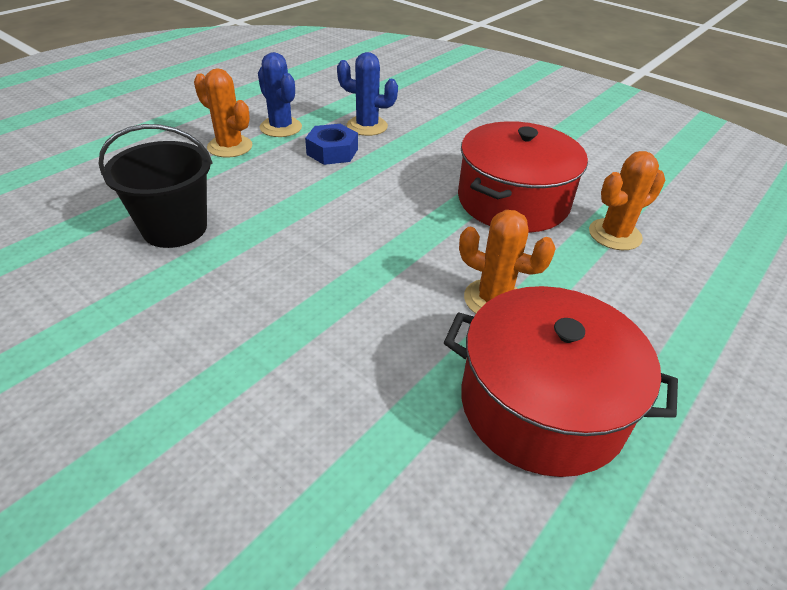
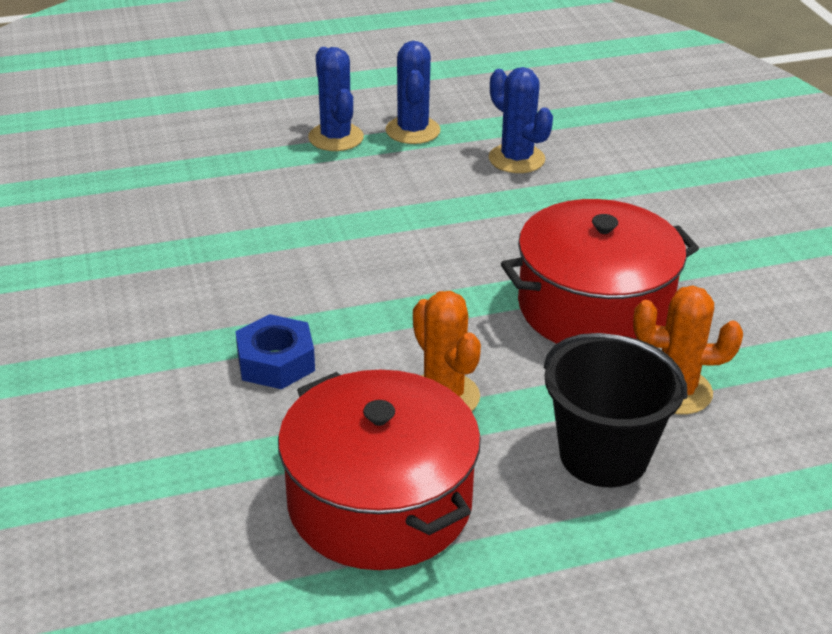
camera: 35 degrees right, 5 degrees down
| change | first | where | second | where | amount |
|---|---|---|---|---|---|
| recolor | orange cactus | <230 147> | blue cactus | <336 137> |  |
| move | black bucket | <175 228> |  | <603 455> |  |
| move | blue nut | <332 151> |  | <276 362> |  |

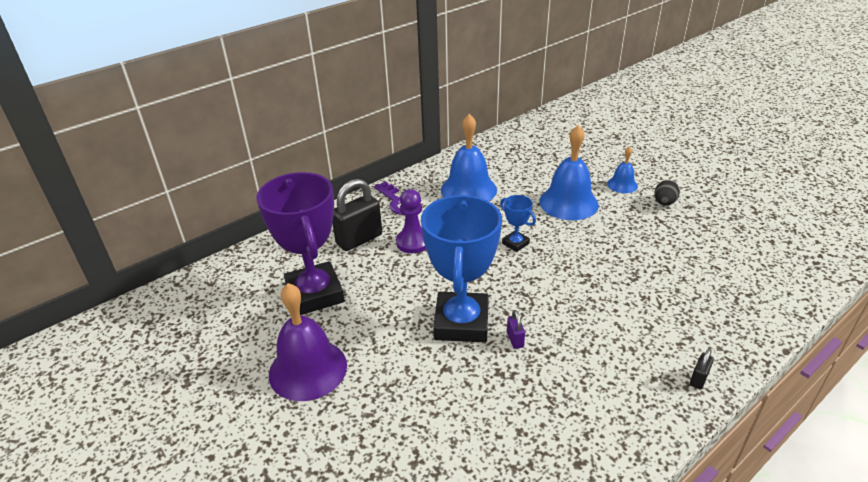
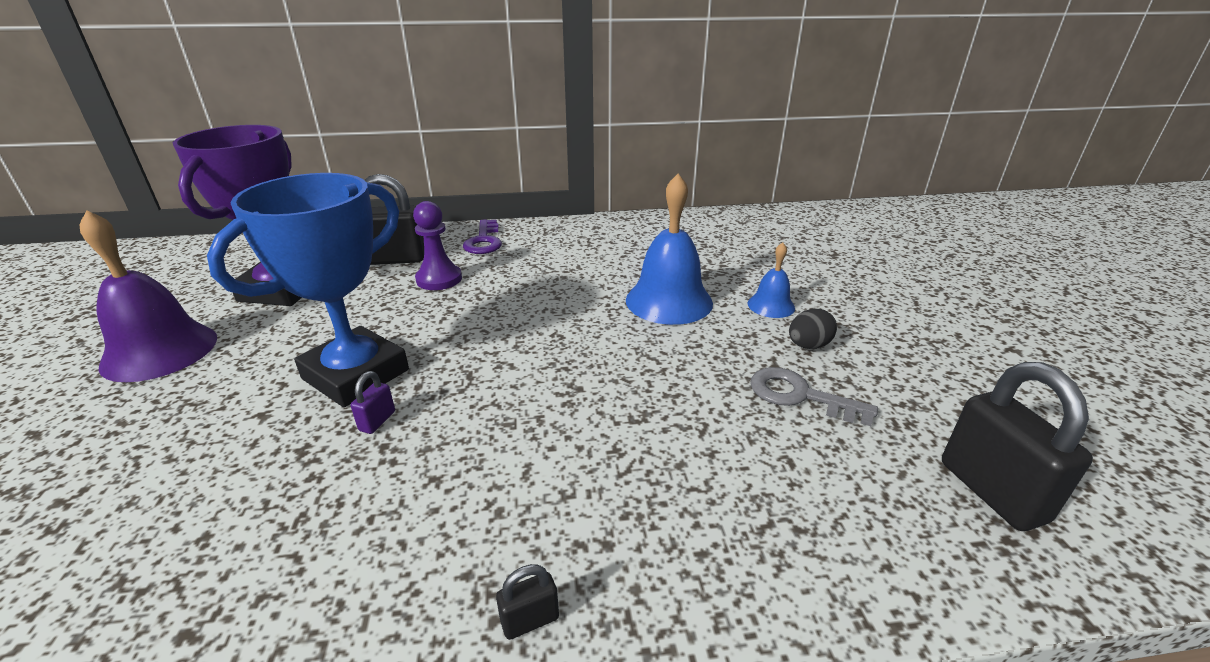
camera: 30 degrees right, 5 degrees down
| change | first | where | second | where | amount |
|---|---|---|---|---|---|
| delete | blue bell | <468 189> |  |  |  |
| delete | blue trophy | <515 243> |  |  |  |
| insert |  |  | black padlock | <991 491> |  |
| insert |  |  | grey key | <799 396> |  |

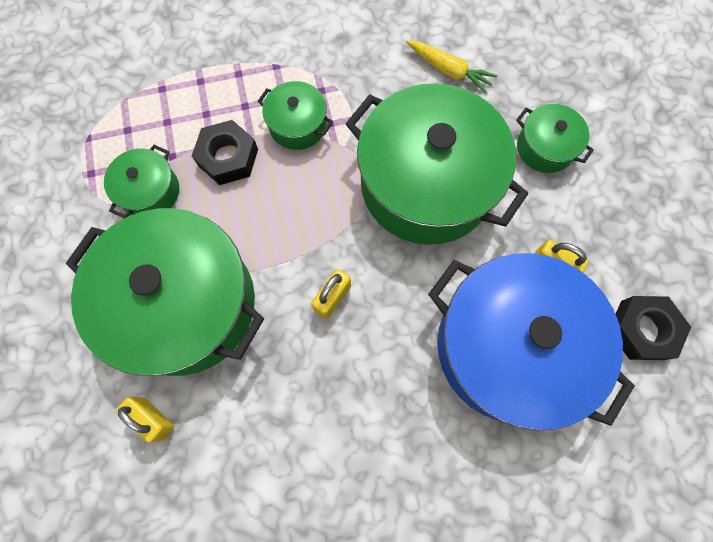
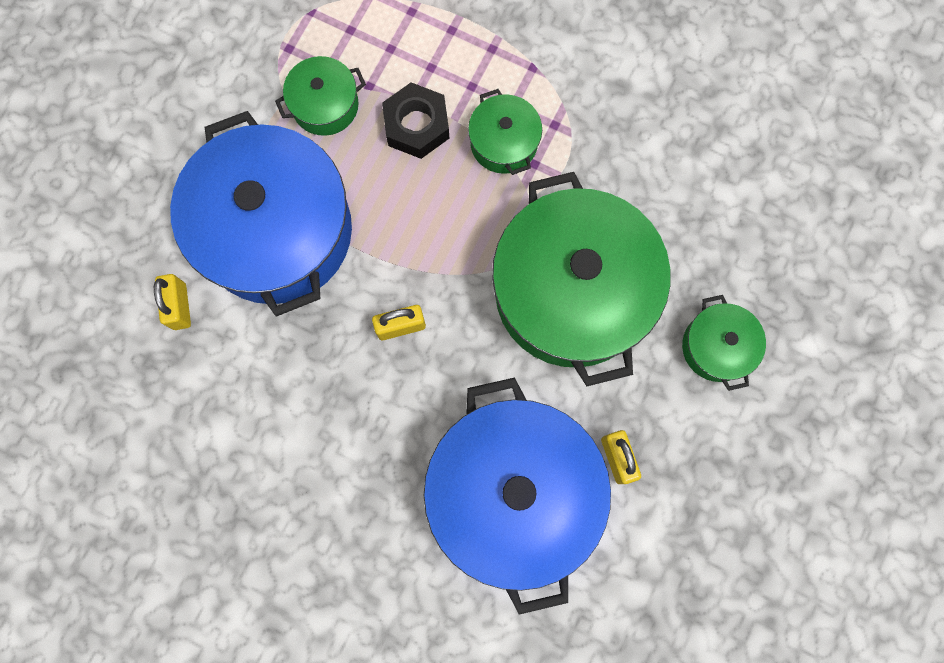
camera: 40 degrees right, 5 degrees up
| change | first | where | second | where | amount |
|---|---|---|---|---|---|
| delete | yellow carrot | <449 70> |  |  |  |
| recolor | green pot | <185 304> | blue pot | <277 231> |  |
| delete | black nut | <642 330> |  |  |  |

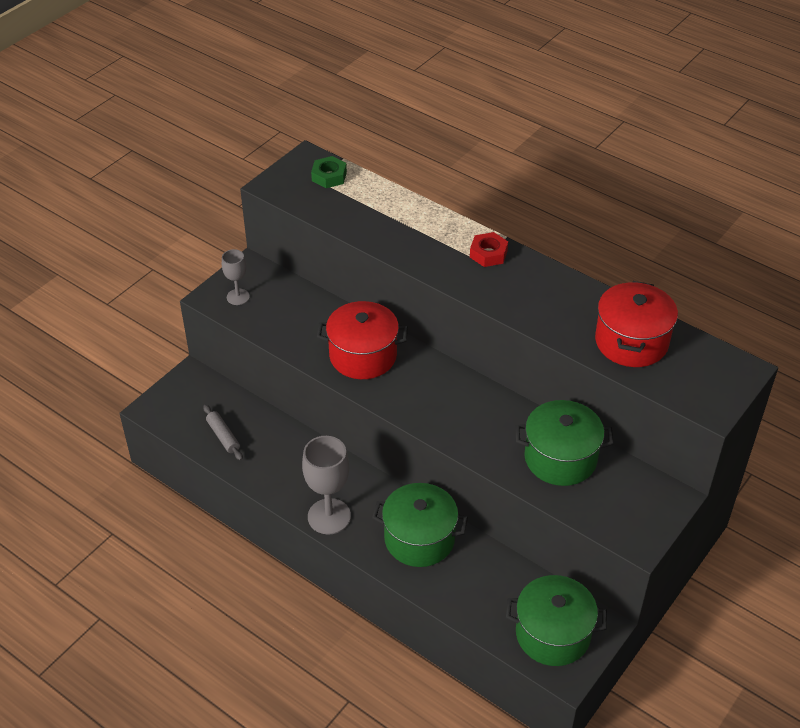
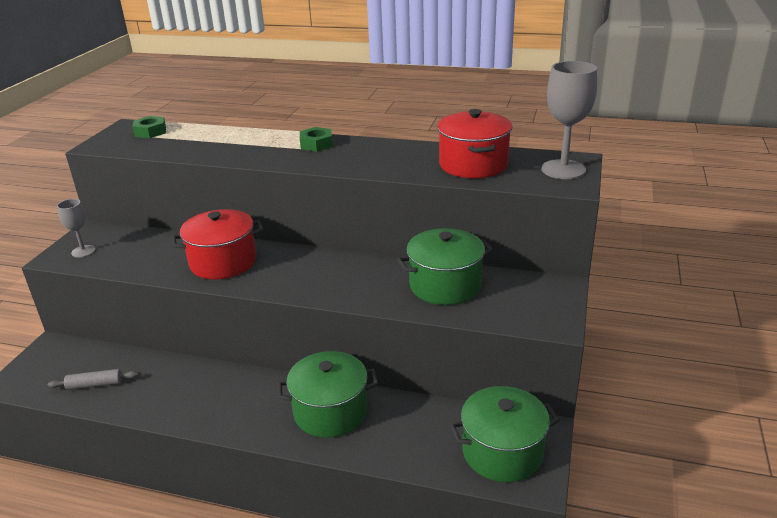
camera: 20 degrees left, 15 degrees down
| change | first | where | second | where | amount |
|---|---|---|---|---|---|
| recolor | red nut | <488 254> | green nut | <316 144> |  |
| rotate | grey rolling pin | <223 436> |  | <95 385> | 45 degrees counterclockwise |
| move | grey goblet | <329 516> |  | <563 169> |  |

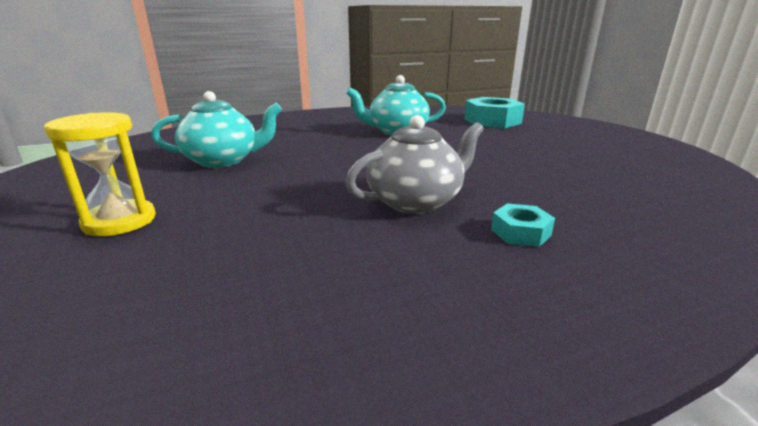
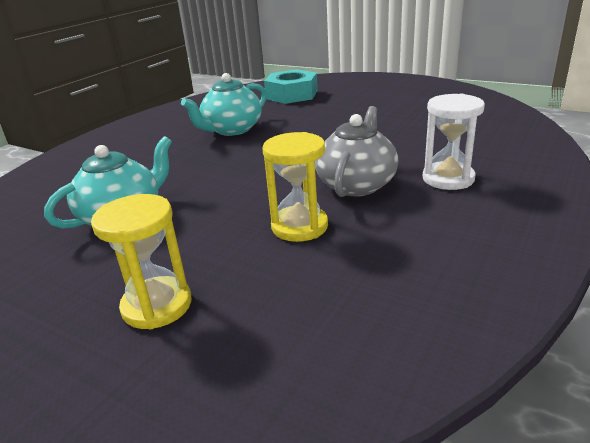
camera: 35 degrees left, 5 degrees up
| change | first | where | second | where | amount |
|---|---|---|---|---|---|
| replace | turquoise nut | <520 232> | white hourglass | <448 178> |  |
| insert |  |  | yellow hourglass | <299 226> |  |

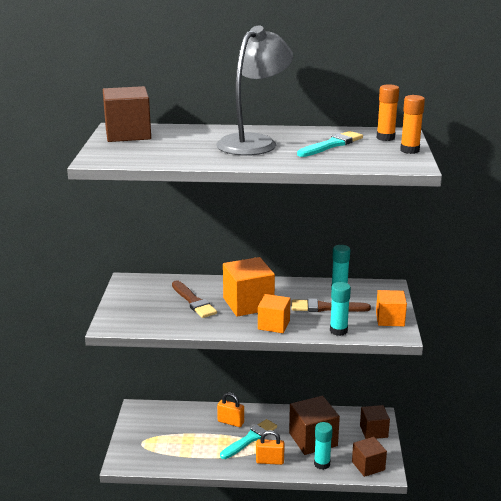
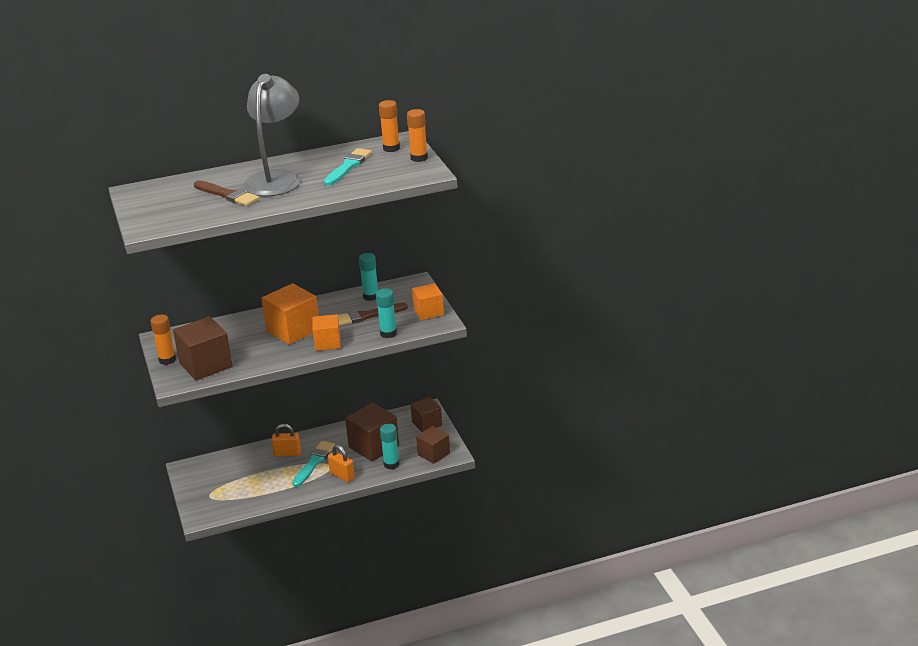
camera: 20 degrees left, 5 degrees up
| change | first | where | second | where | amount |
|---|---|---|---|---|---|
| move | brown cube | <128 134> |  | <205 365> |  |
| move | brown brush | <193 301> |  | <227 195> |  |
| rotate | orange padlock | <270 461> |  | <342 475> | 60 degrees clockwise |
| insert |  |  | orange glue stick | <167 360> |  |

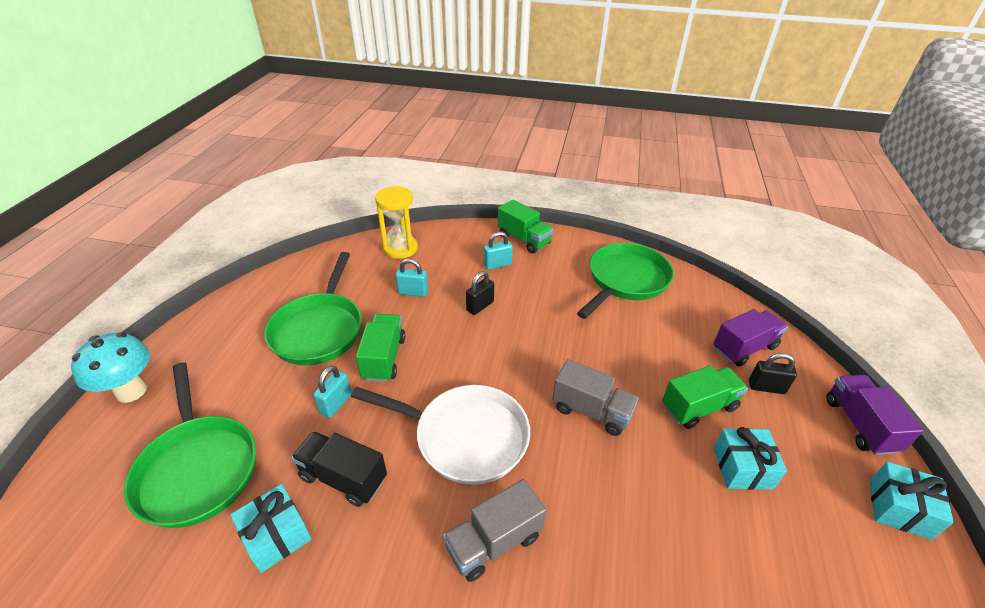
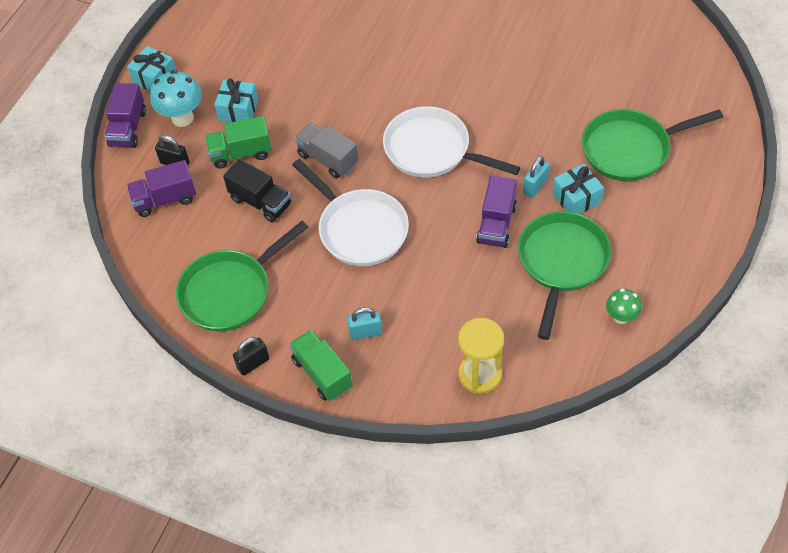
camera: 165 degrees left, 15 degrees up
| change | first | where | second | where | amount |
|---|---|---|---|---|---|
| delete | turquoise padlock | <413 292> |  |  |  |
| move | black padlock | <480 306> |  | <253 363> |  |
| recolor | green truck | <384 358> | purple truck | <496 224> |  |
| move | turquoise mushroom | <131 391> |  | <182 118> |  |
| rotate | green pan | <198 468> |  | <631 149> | 90 degrees counterclockwise |
| move | black truck | <343 478> |  | <261 202> |  |
| delete | grey truck | <494 542> |  |  |  |
| move | turquoise gift | <276 535> |  | <576 198> |  |
| insert |  |  | white pan | <359 229> |  |
| insert |  |  | green mushroom | <621 317> |  |

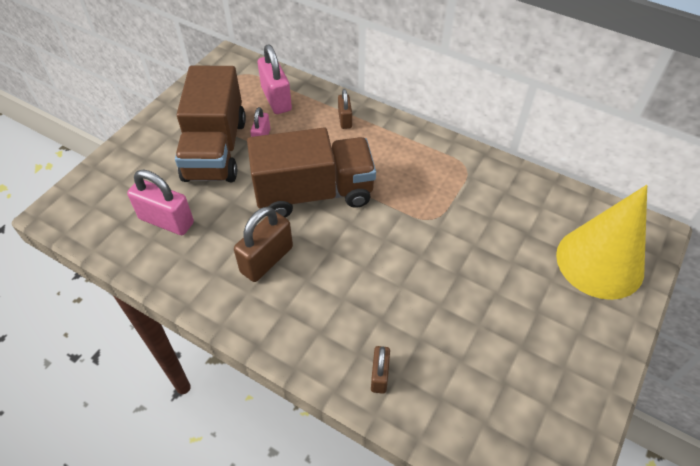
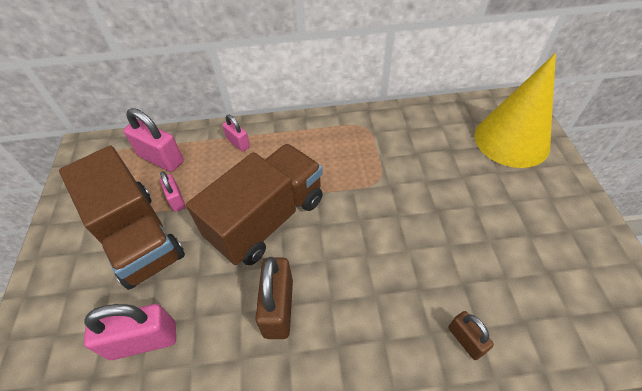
camera: 35 degrees left, 0 degrees up
| change | first | where | second | where | amount |
|---|---|---|---|---|---|
| recolor | brown padlock | <345 119> | pink padlock | <238 143> |  |

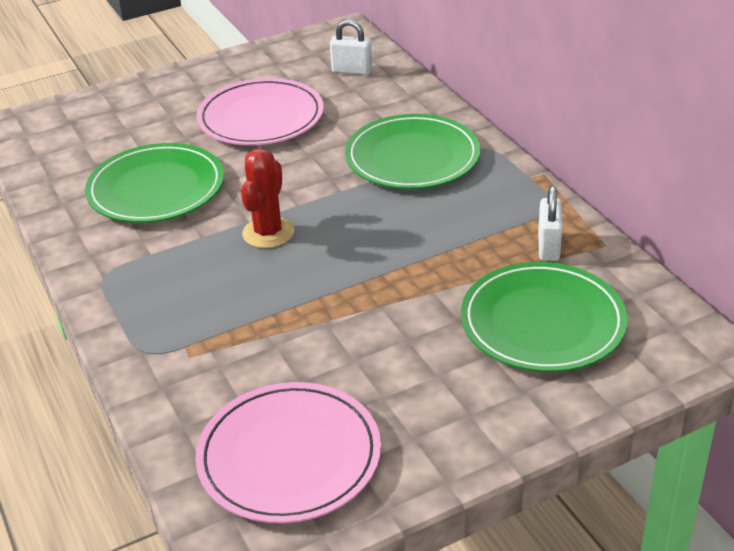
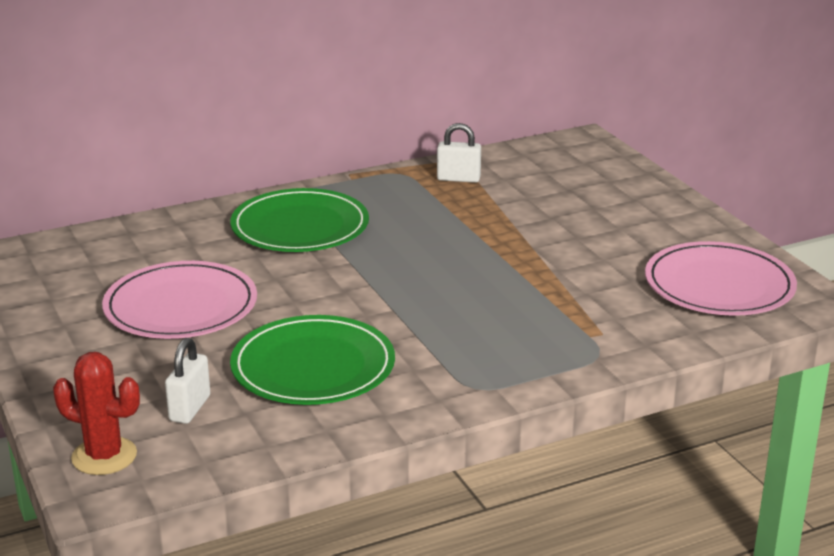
camera: 90 degrees left, 10 degrees down
| change | first | where | second | where | amount |
|---|---|---|---|---|---|
| move | white padlock | <352 71> |  | <190 408> |  |
| move | red cactus | <268 233> |  | <104 456> |  |
| delete | green plate | <542 322> |  |  |  |

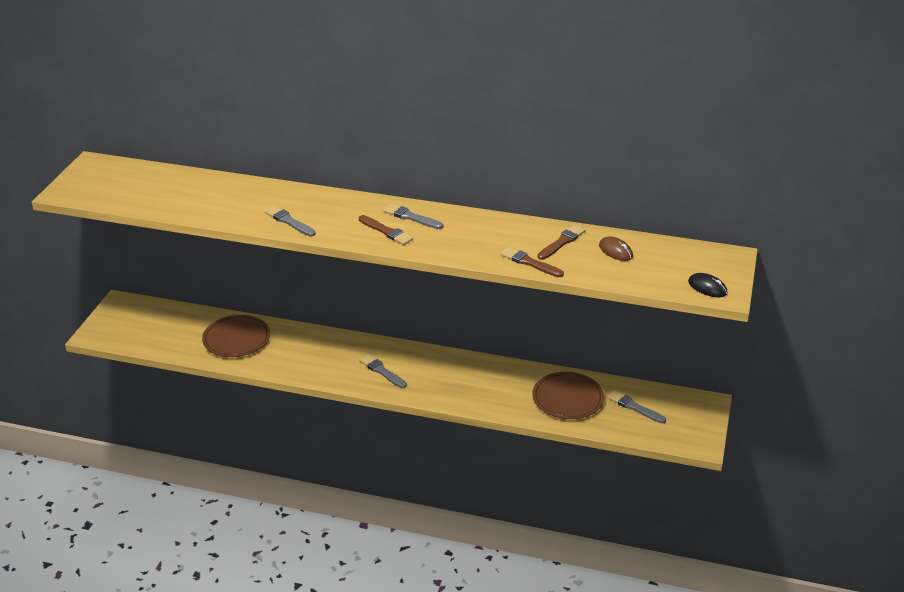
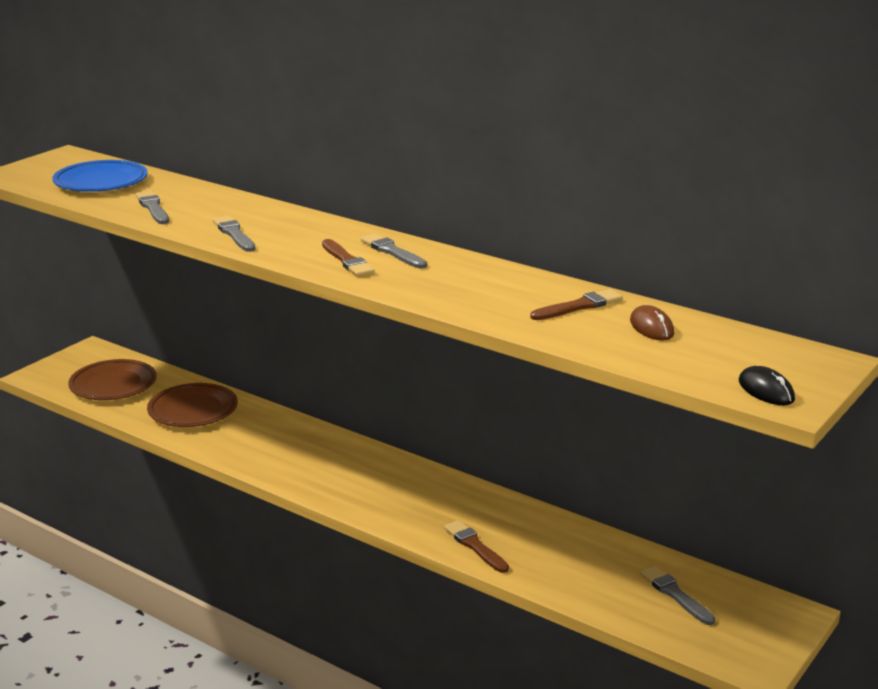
camera: 20 degrees right, 10 degrees down
| change | first | where | second | where | amount |
|---|---|---|---|---|---|
| move | brown brush | <529 263> |  | <475 546> |  |
| move | grey brush | <382 371> |  | <153 208> |  |
| move | brown plate | <567 399> |  | <113 384> |  |
| insert |  |  | blue plate | <101 181> |  |

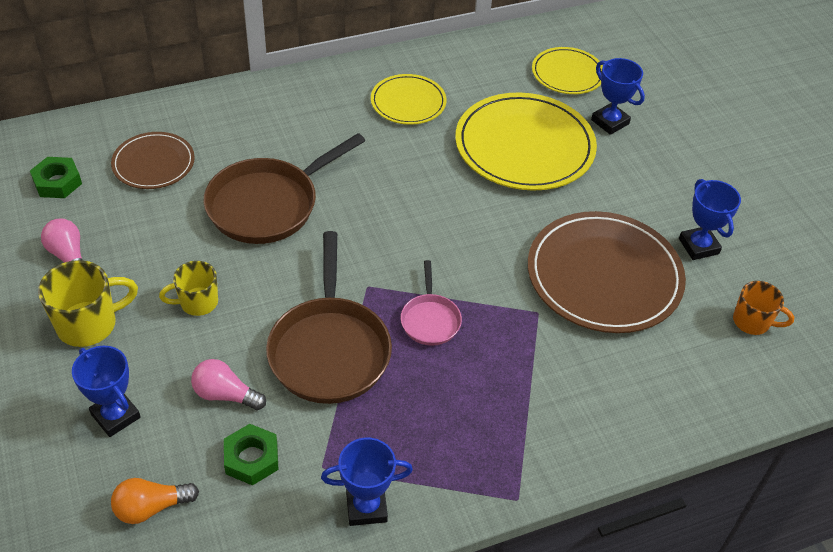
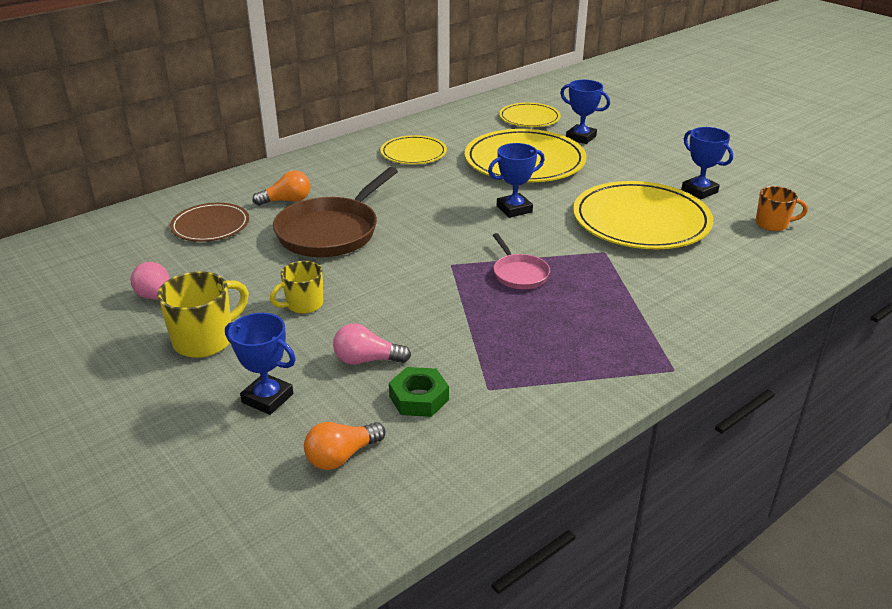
camera: 15 degrees left, 15 degrees down
| change | first | where | second | where | amount |
|---|---|---|---|---|---|
| delete | green nut | <57 182> |  |  |  |
| recolor | brown plate | <604 276> | yellow plate | <641 221> |  |
| delete | brown pan | <329 349> |  |  |  |
| move | blue trophy | <366 507> |  | <514 209> |  |
| insert |  |  | orange light bulb | <287 201> |  |

